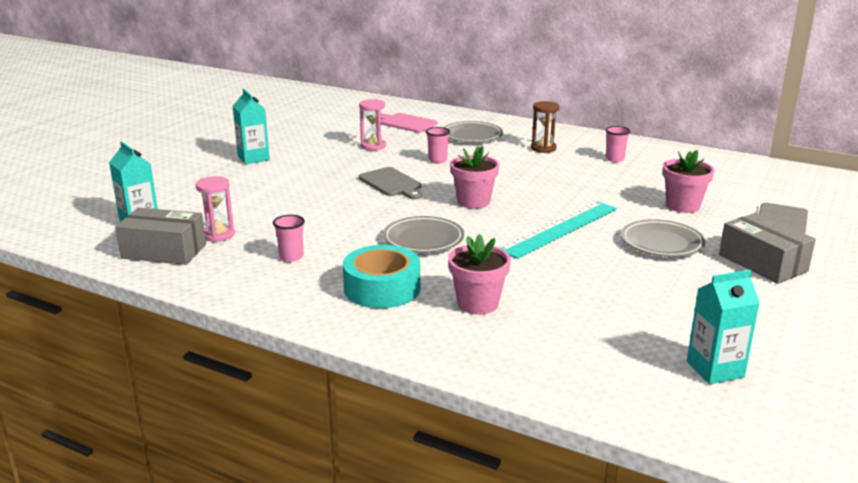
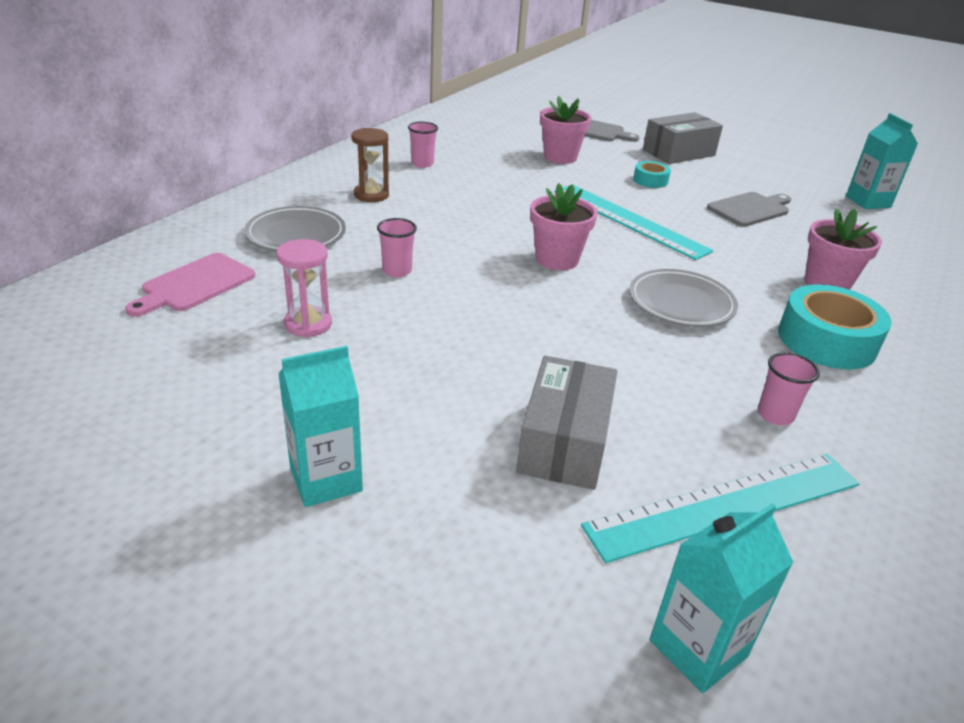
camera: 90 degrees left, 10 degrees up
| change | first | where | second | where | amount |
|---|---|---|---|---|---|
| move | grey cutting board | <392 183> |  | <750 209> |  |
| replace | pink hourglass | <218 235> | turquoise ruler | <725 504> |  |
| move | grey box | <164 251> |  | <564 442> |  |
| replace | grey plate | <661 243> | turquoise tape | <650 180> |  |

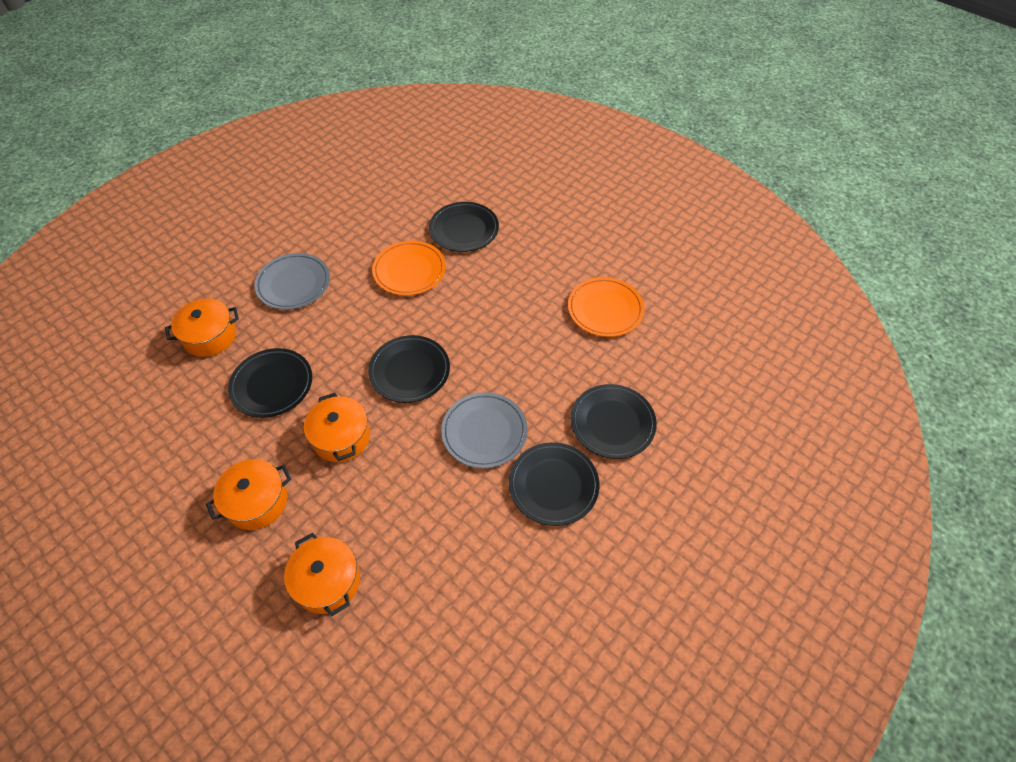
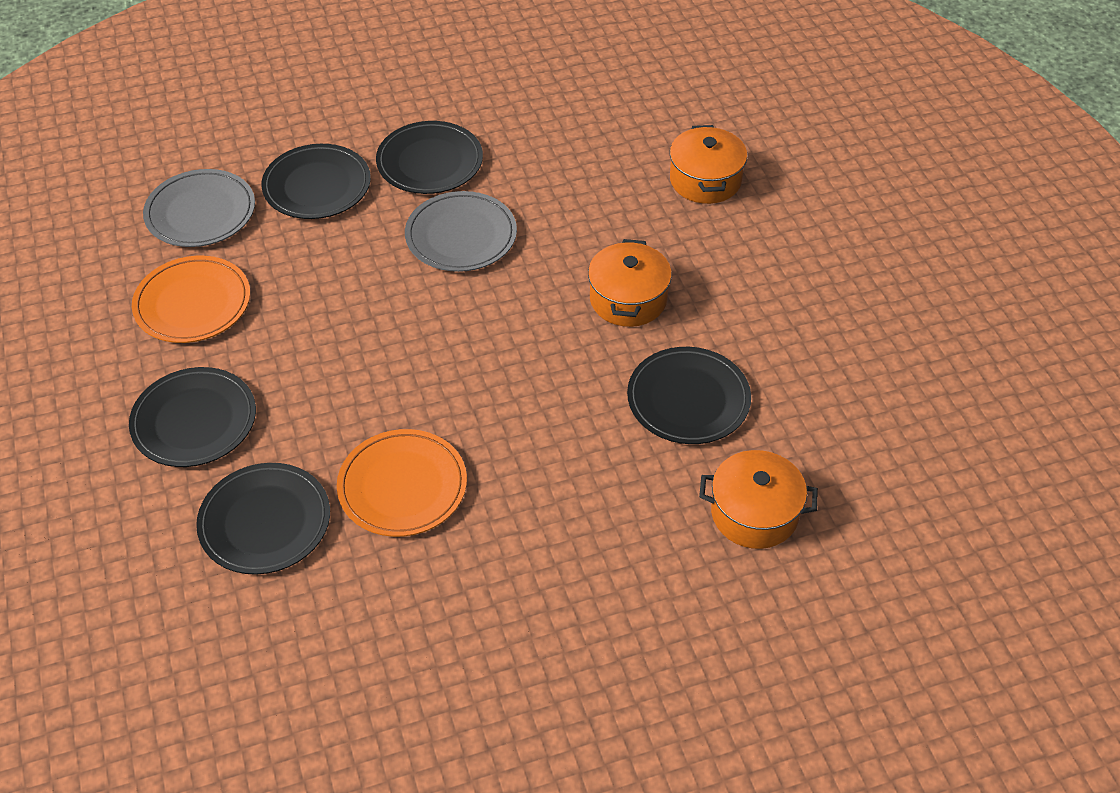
camera: 150 degrees left, 5 degrees down
| change | first | where | second | where | amount |
|---|---|---|---|---|---|
| move | grey plate | <293 284> |  | <200 212> |  |
| move | black plate | <409 371> |  | <194 421> |  |
| delete | orange pot | <257 502> |  |  |  |

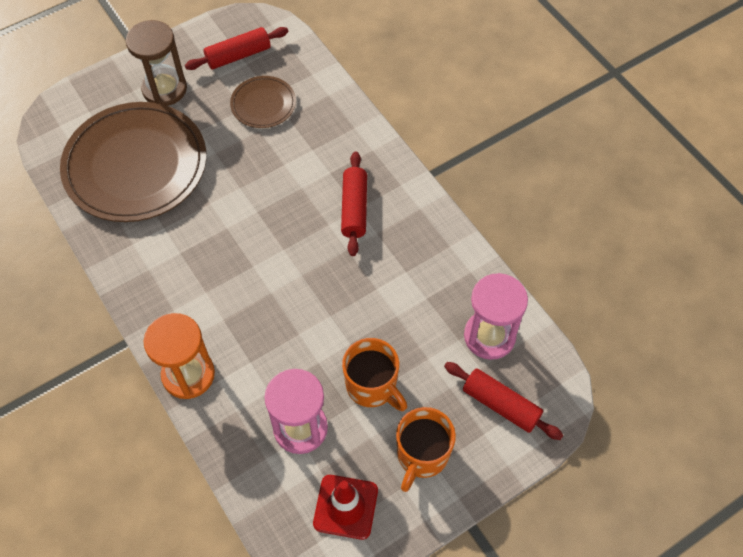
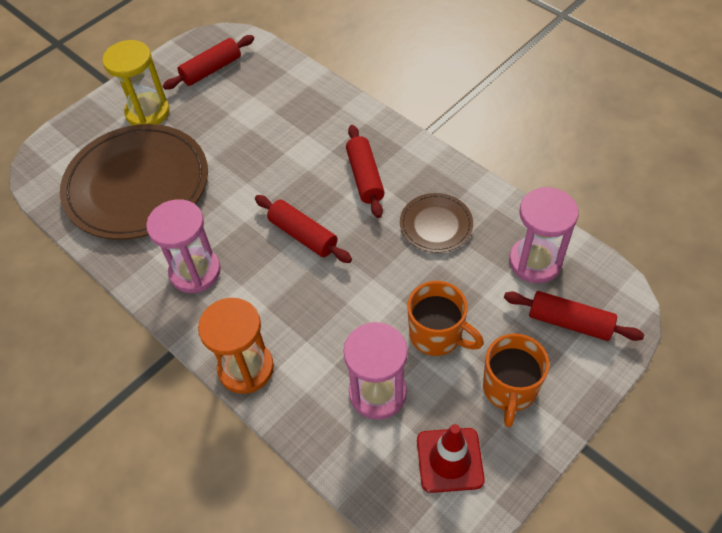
camera: 10 degrees left, 5 degrees down
| change | first | where | second | where | amount |
|---|---|---|---|---|---|
| recolor | brown hourglass | <164 89> | yellow hourglass | <148 112> |  |
| move | brown plate | <263 104> |  | <436 225> |  |
| insert |  |  | red rolling pin | <303 235> |  |
| insert |  |  | pink hourglass | <195 271> |  |

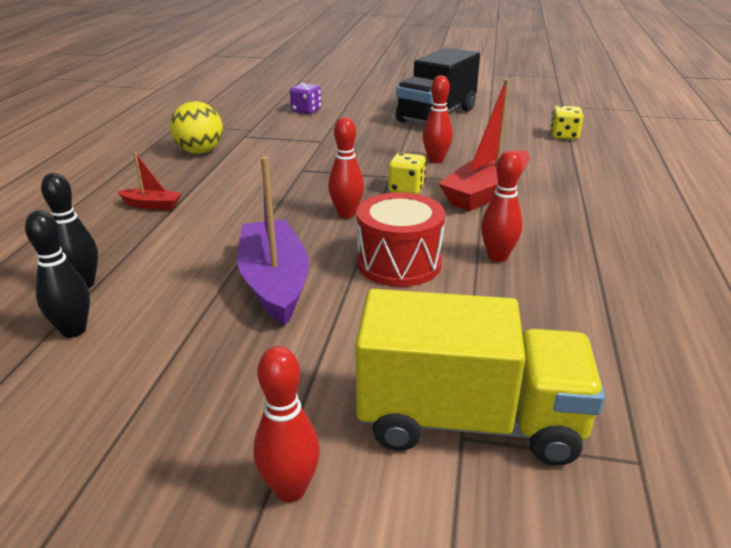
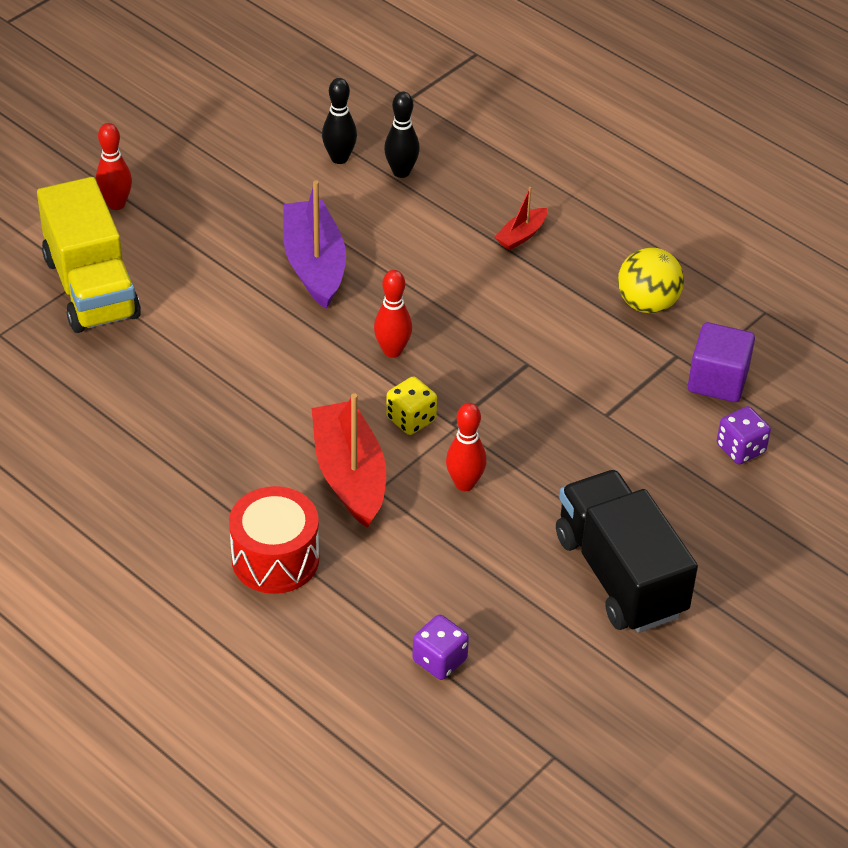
camera: 120 degrees right, 15 degrees up
| change | first | where | second | where | amount |
|---|---|---|---|---|---|
| recolor | yellow dice | <564 136> | purple dice | <439 660> |  |
| delete | red bowling pin | <497 257> |  |  |  |
| rotate | purple boat | <274 282> |  | <314 264> | 120 degrees counterclockwise |
| move | red drum | <399 263> |  | <275 559> |  |
| rotate | yellow truck | <469 420> |  | <91 288> | 60 degrees counterclockwise |
| insert |  |  | purple cube | <717 380> |  |

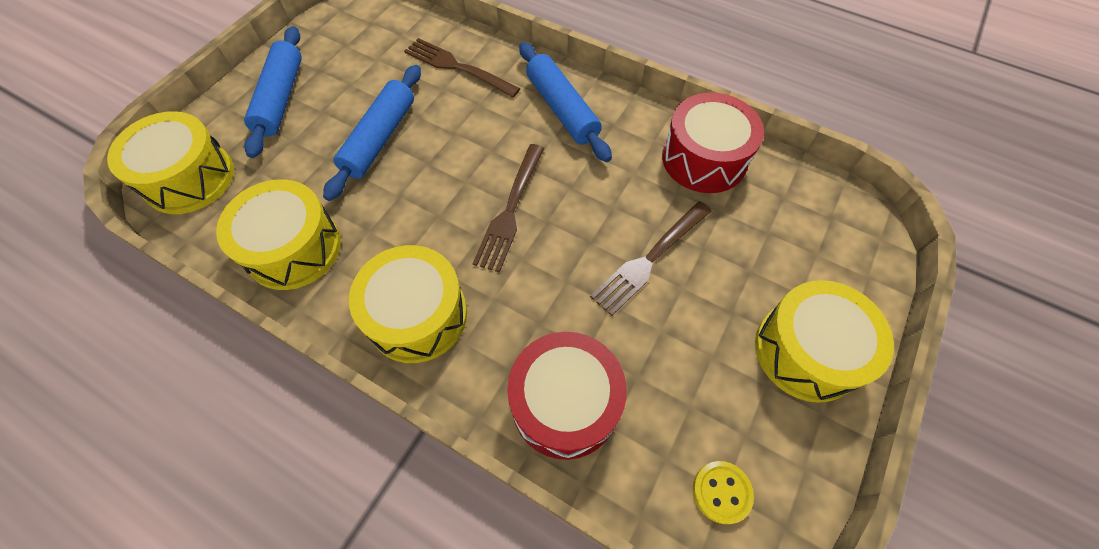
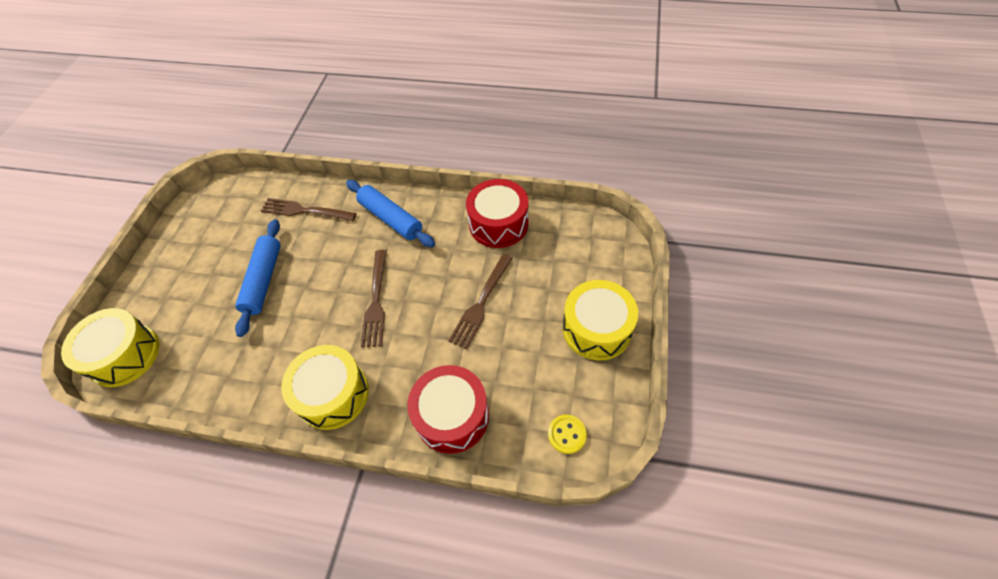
camera: 15 degrees left, 5 degrees down
| change | first | where | second | where | amount |
|---|---|---|---|---|---|
| delete | blue rolling pin | <281 98> |  |  |  |
| delete | yellow drum | <293 248> |  |  |  |

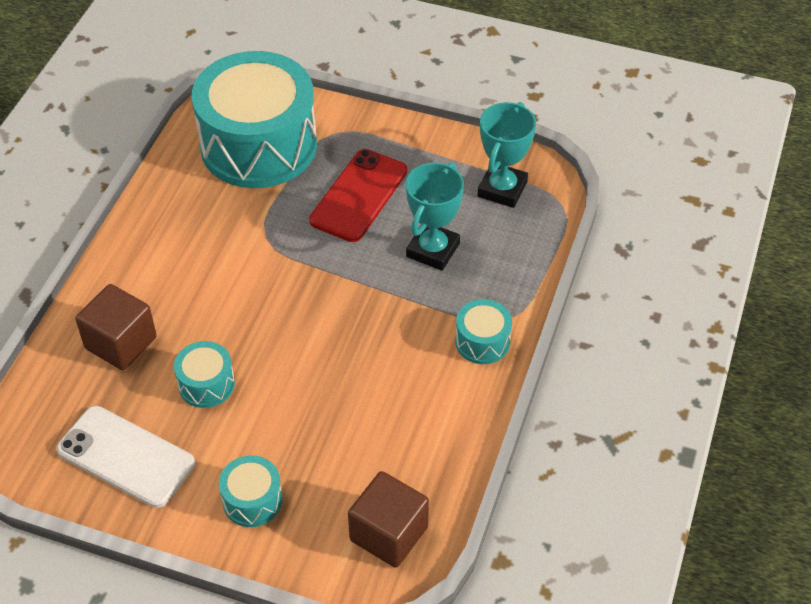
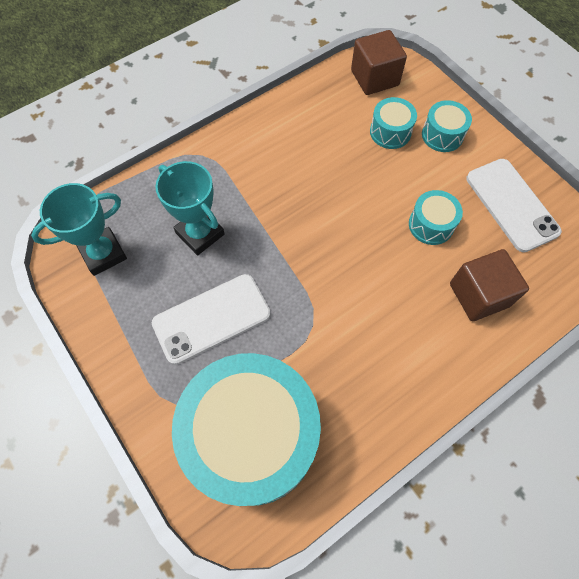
camera: 145 degrees left, 15 degrees up
| change | first | where | second | where | amount |
|---|---|---|---|---|---|
| recolor | red phone | <358 196> | white phone | <212 319> |  |
| rotate | turquoise trophy | <433 250> |  | <200 233> | 75 degrees clockwise |
| move | turquoise drum | <482 341> |  | <390 132> |  |

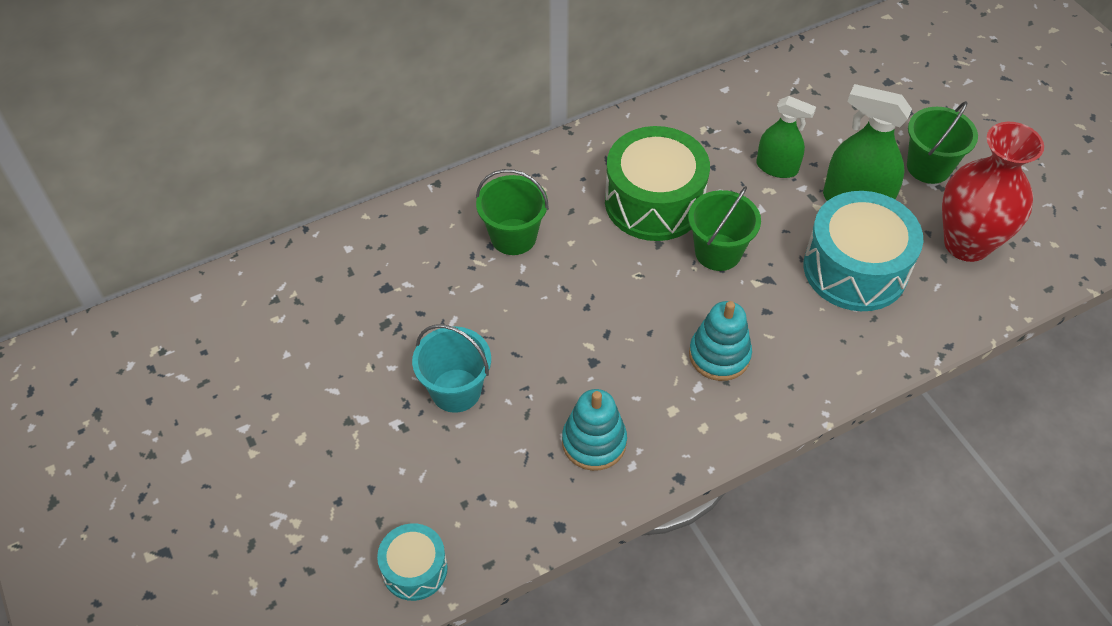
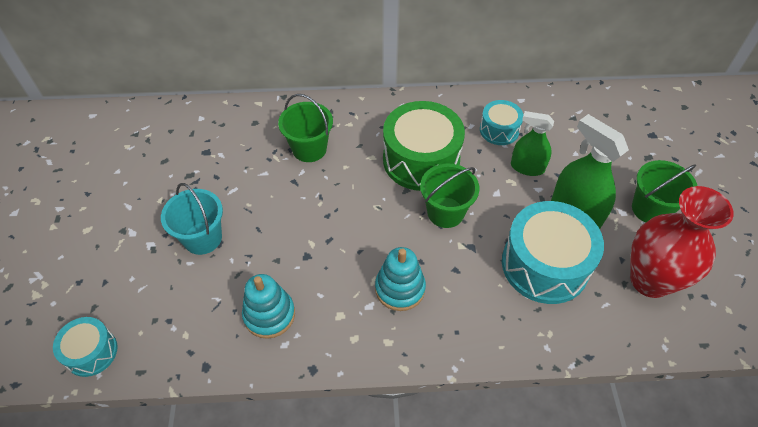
camera: 25 degrees right, 0 degrees up
| change | first | where | second | where | amount |
|---|---|---|---|---|---|
| rotate | green spray bottle | <777 167> |  | <527 167> | 150 degrees clockwise |
| insert |  |  | turquoise drum | <499 130> |  |

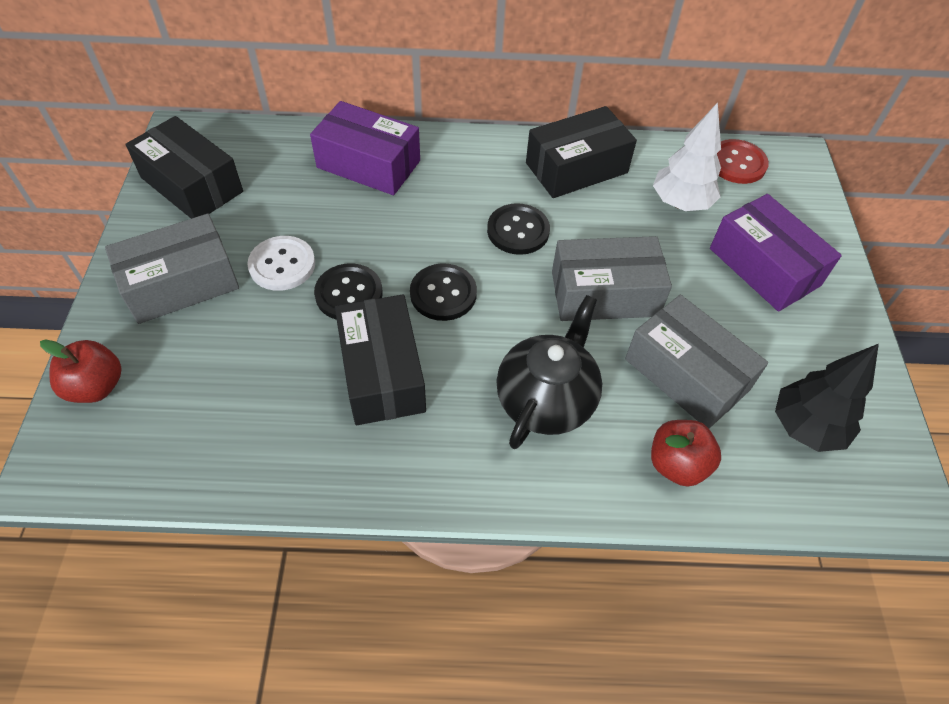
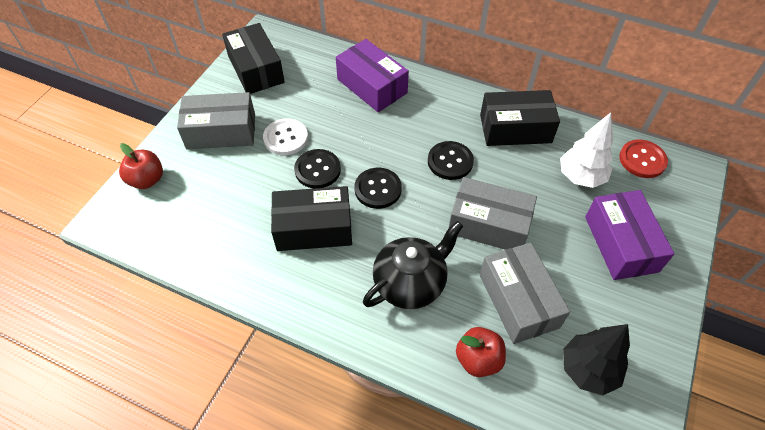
camera: 25 degrees right, 0 degrees up
| change | first | where | second | where | amount |
|---|---|---|---|---|---|
| rotate | black box | <382 373> |  | <314 228> | 75 degrees clockwise |

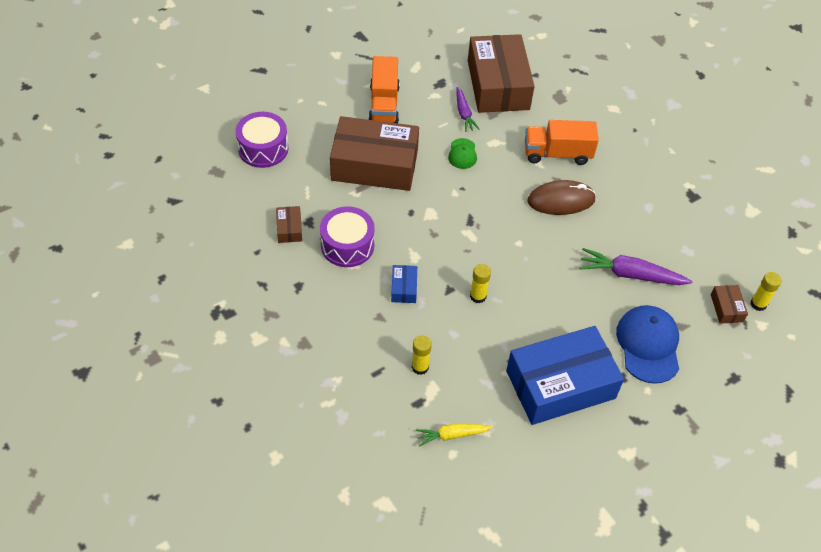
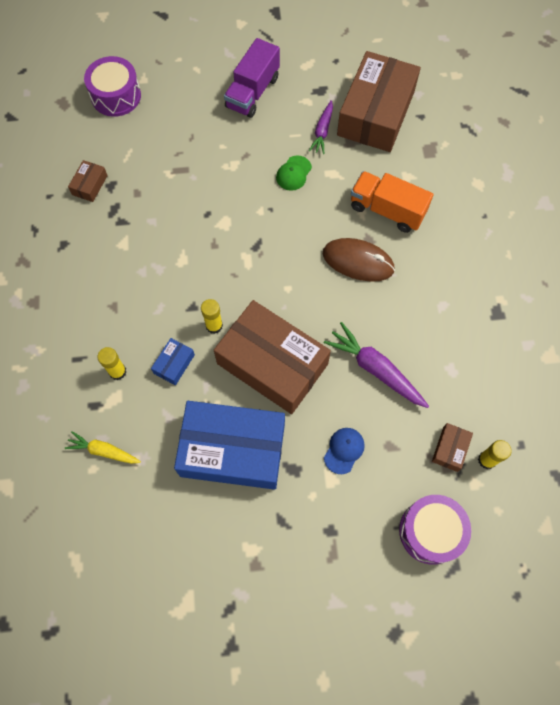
camera: 30 degrees right, 15 degrees up
| change | first | where | second | where | amount |
|---|---|---|---|---|---|
| recolor | orange truck | <384 104> | purple truck | <252 92> |  |
| move | brown box | <374 165> |  | <272 364> |  |
| move | purple drum | <347 245> |  | <430 531> |  |
| move | blue box | <404 288> |  | <174 364> |  |
| resize | blue cap | <648 345> |  | <344 450> | x0.52 |

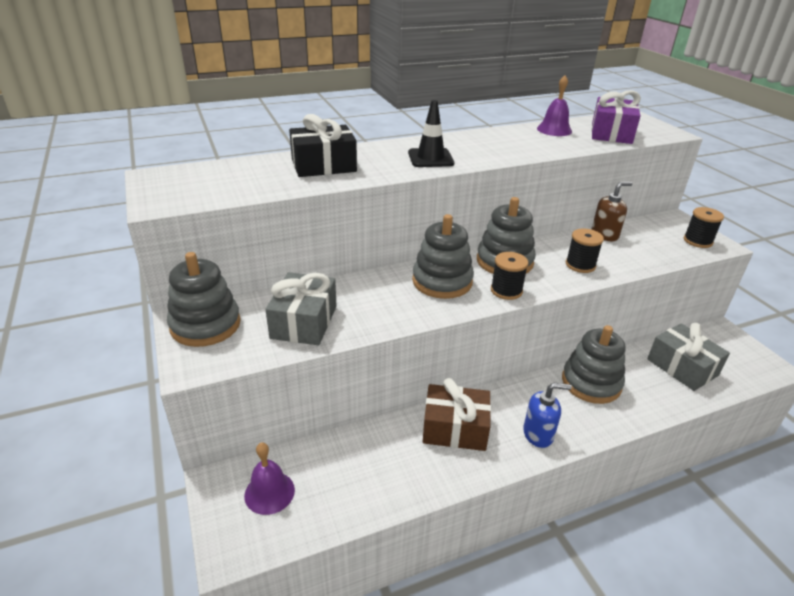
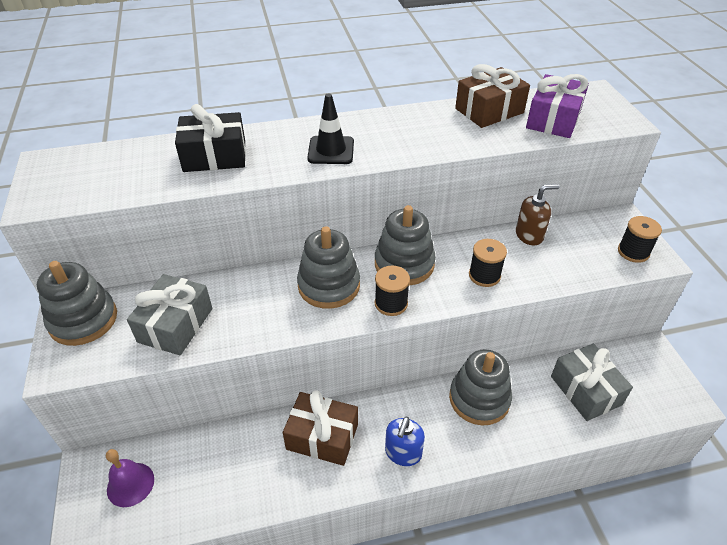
camera: 10 degrees right, 10 degrees up
| change | first | where | second | where | amount |
|---|---|---|---|---|---|
| replace | purple bell | <554 130> | brown gift | <489 111> |  |
| rotate | blue soap dispenser | <538 434> |  | <403 453> | 105 degrees clockwise |

